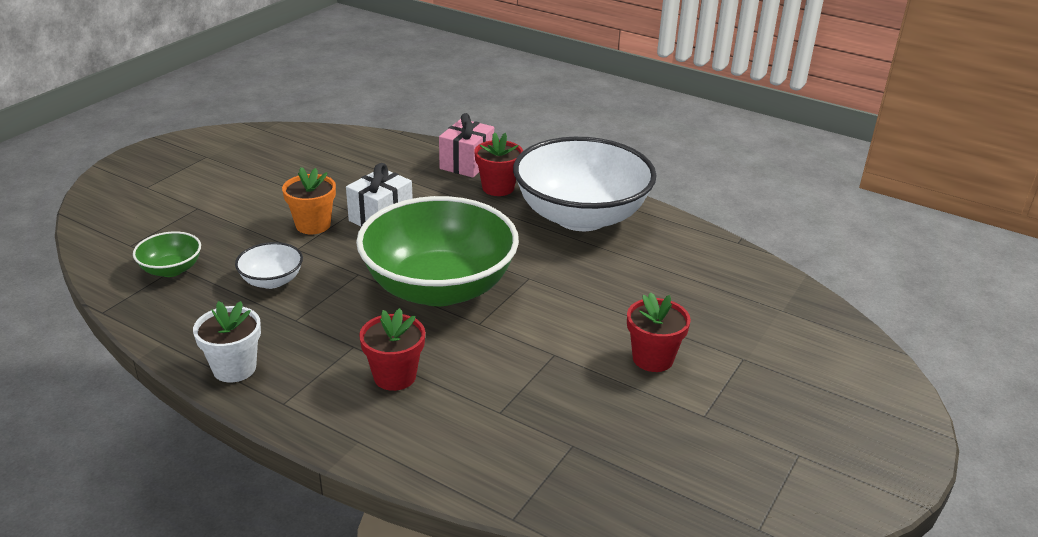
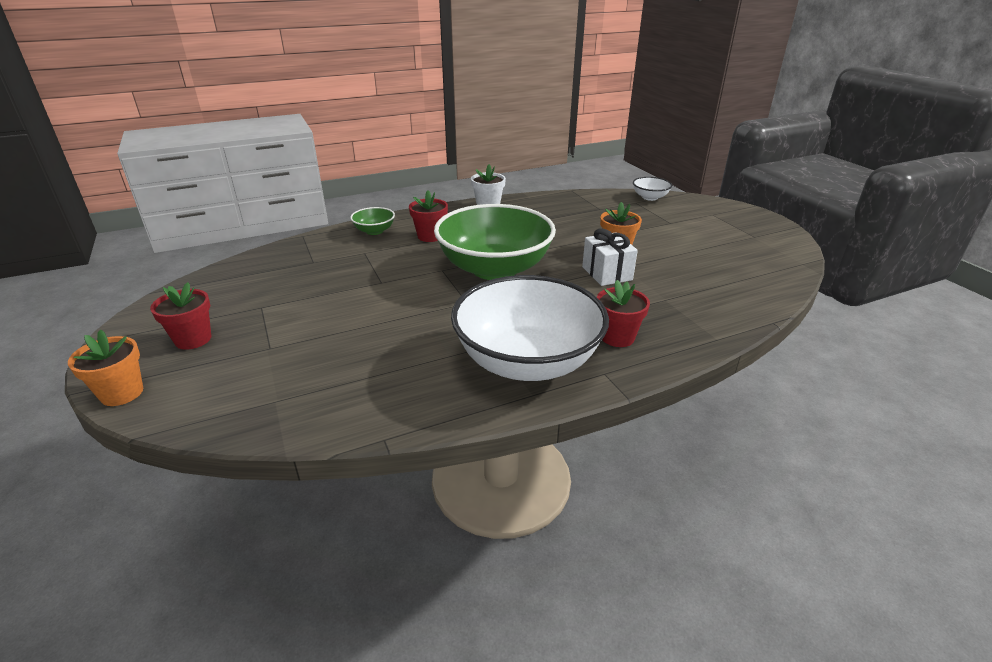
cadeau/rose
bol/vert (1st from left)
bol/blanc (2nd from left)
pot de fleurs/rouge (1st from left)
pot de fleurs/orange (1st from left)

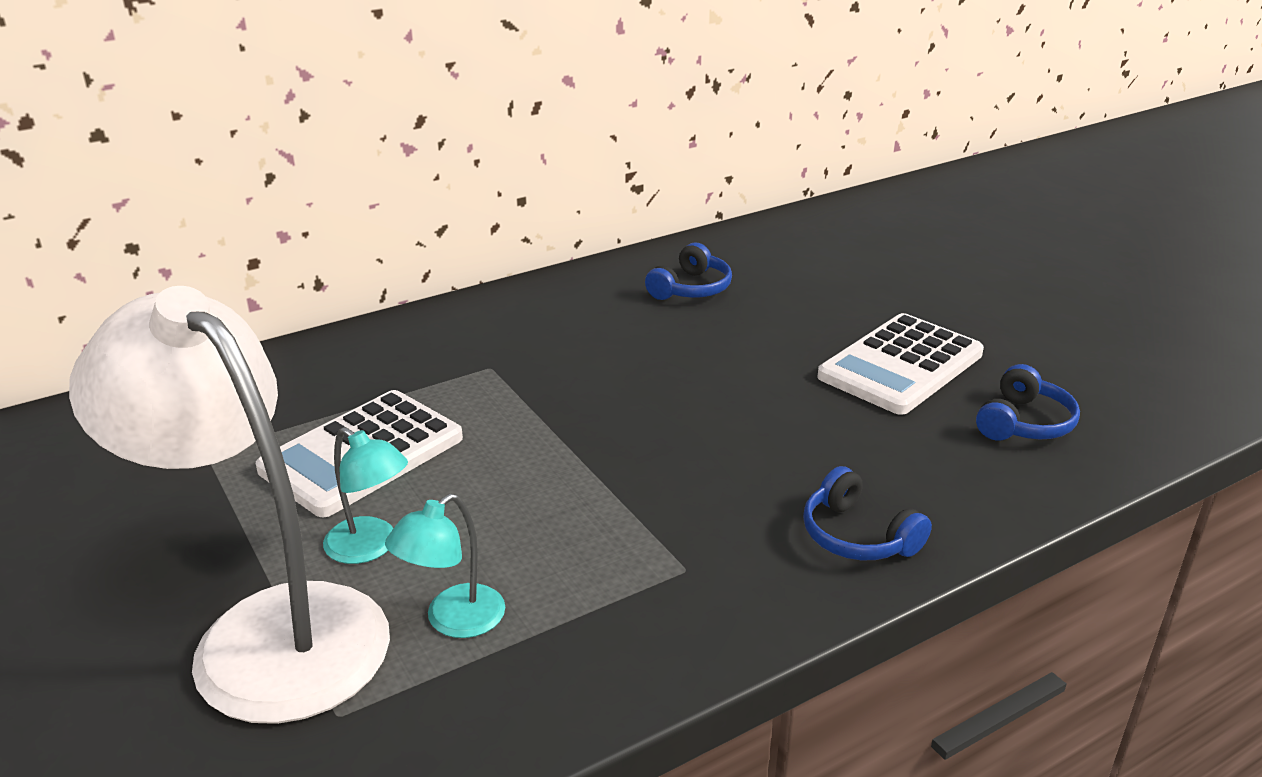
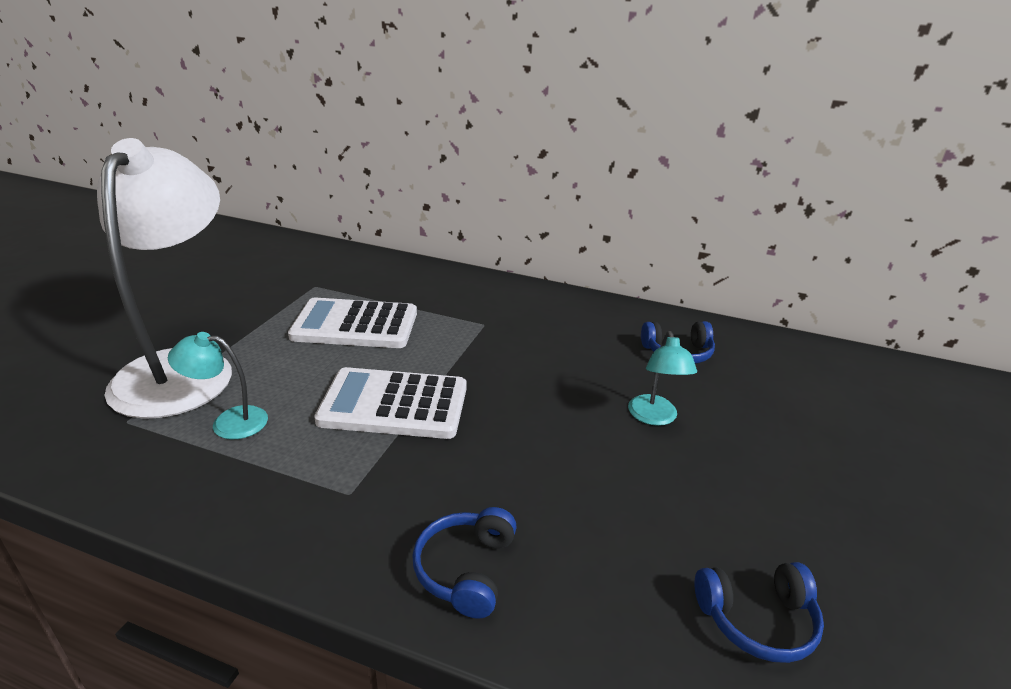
calculatrice/blanc (2nd from left)
lampe/turquoise (2nd from left)

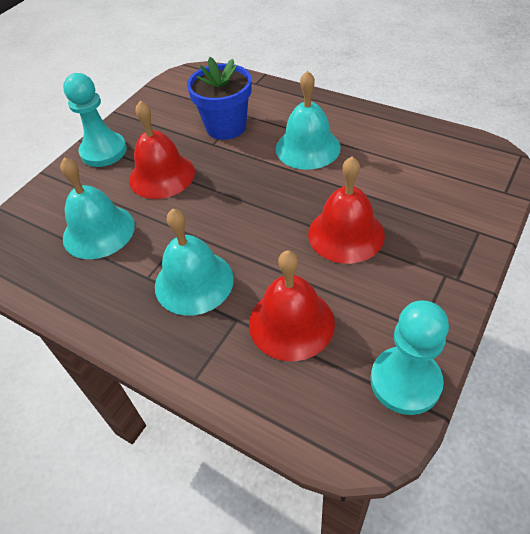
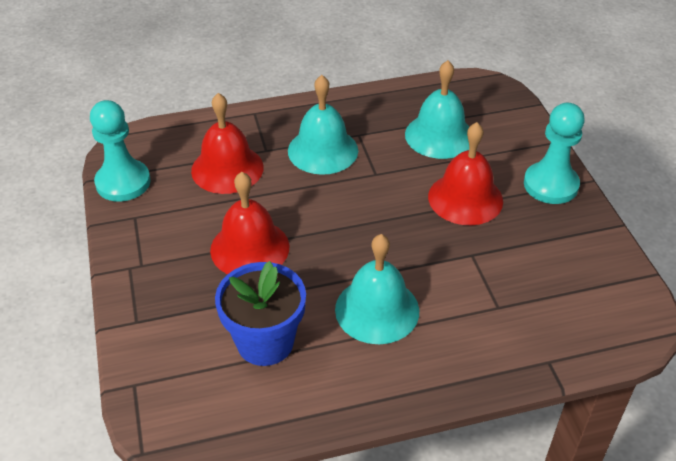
pot de fleurs/bleu

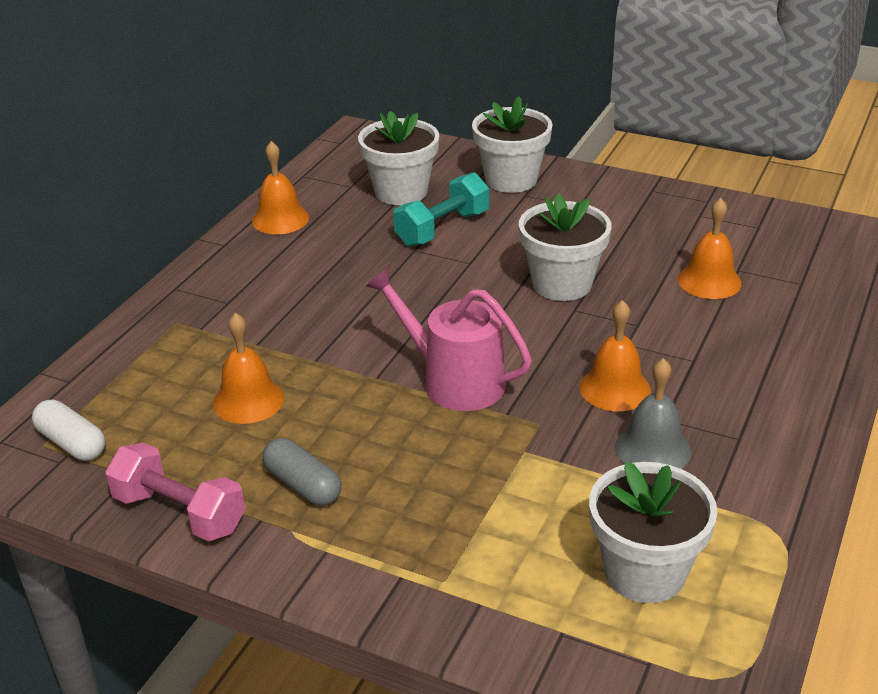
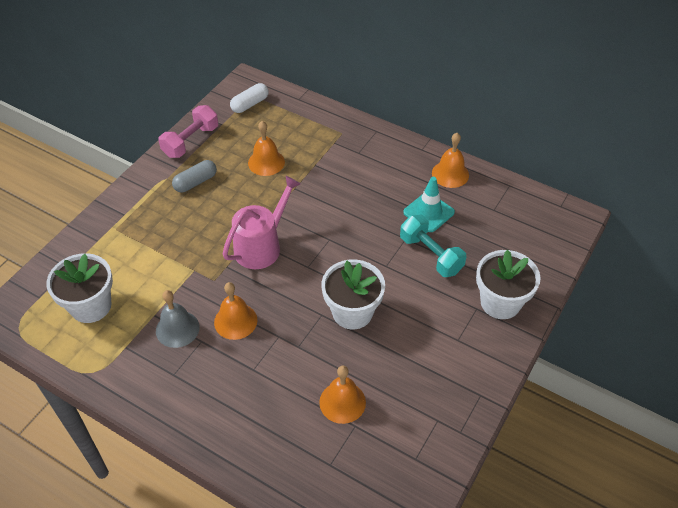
pot de fleurs/blanc (1st from left in the first image)
cône de chantier/turquoise

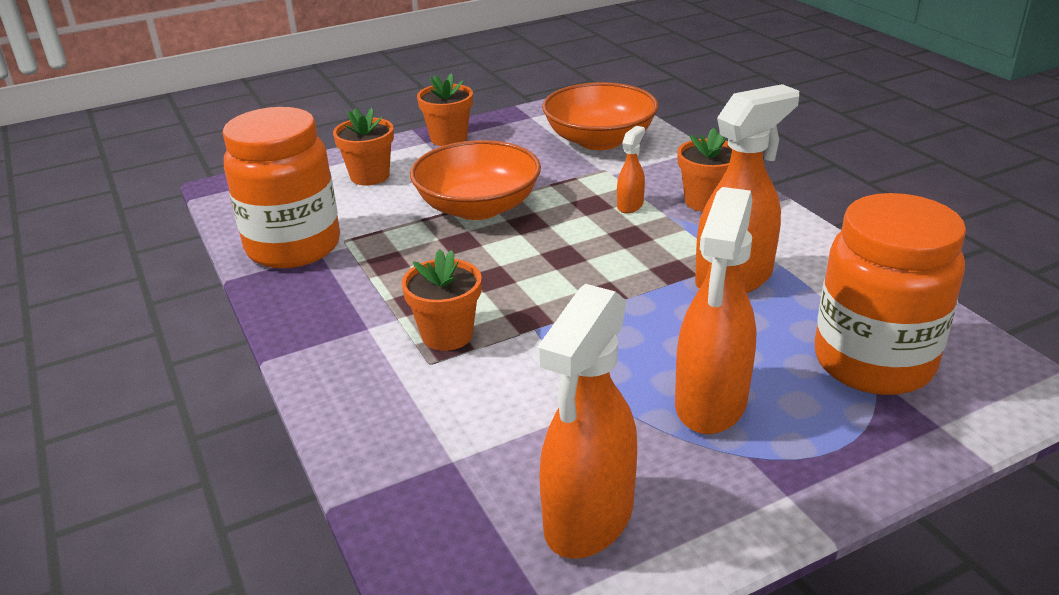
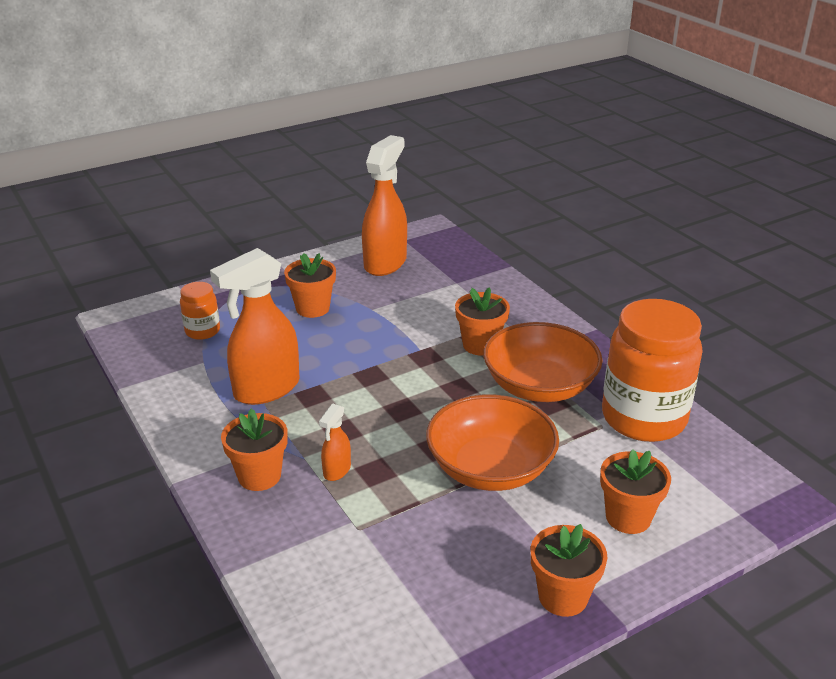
bol/orange (2nd from left)
pot de fleurs/orange (2nd from left)
bocal/orange (1st from left)

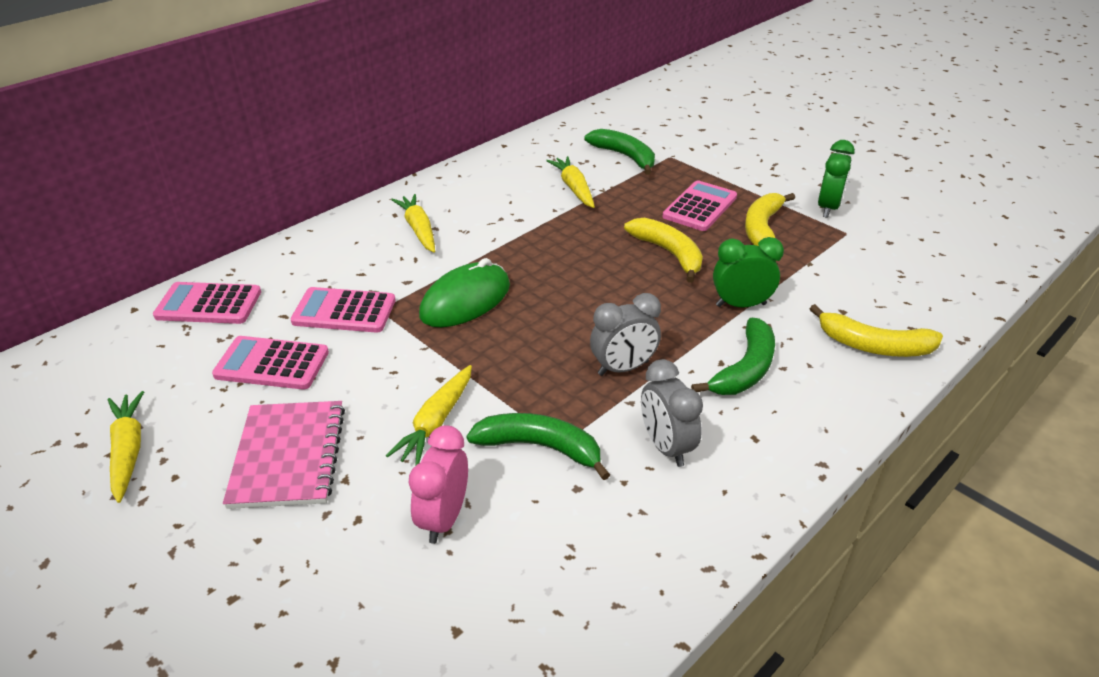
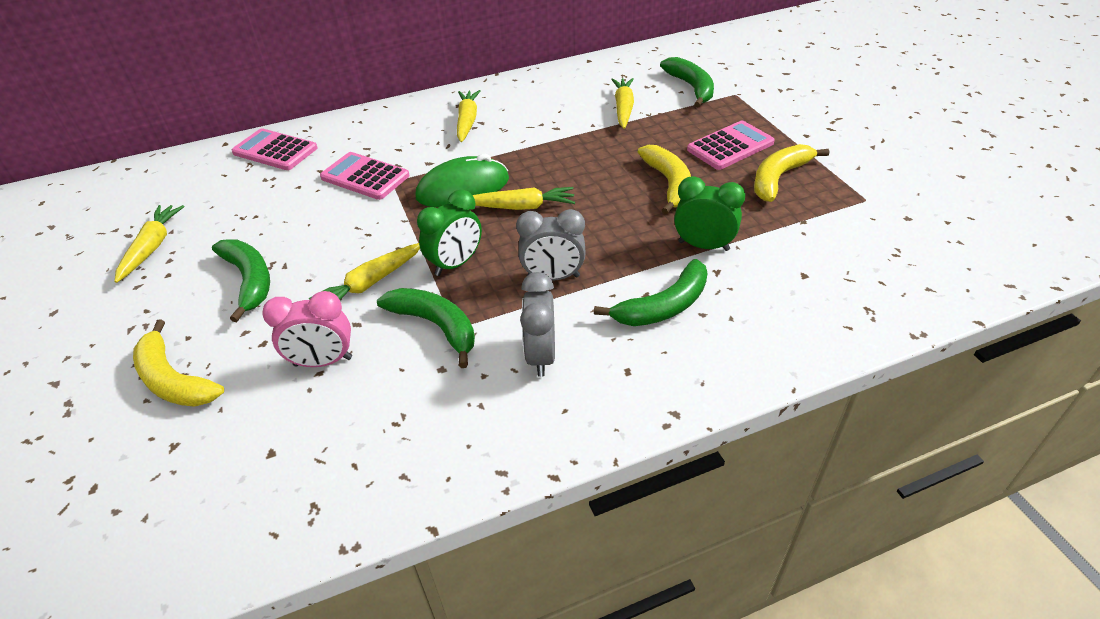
réveil/vert (1st from left)
banane/jaune (1st from left)
calculatrice/rose (2nd from left in the first image)
banane/vert (1st from left)
réveil/rose
carotte/jaune (4th from left)

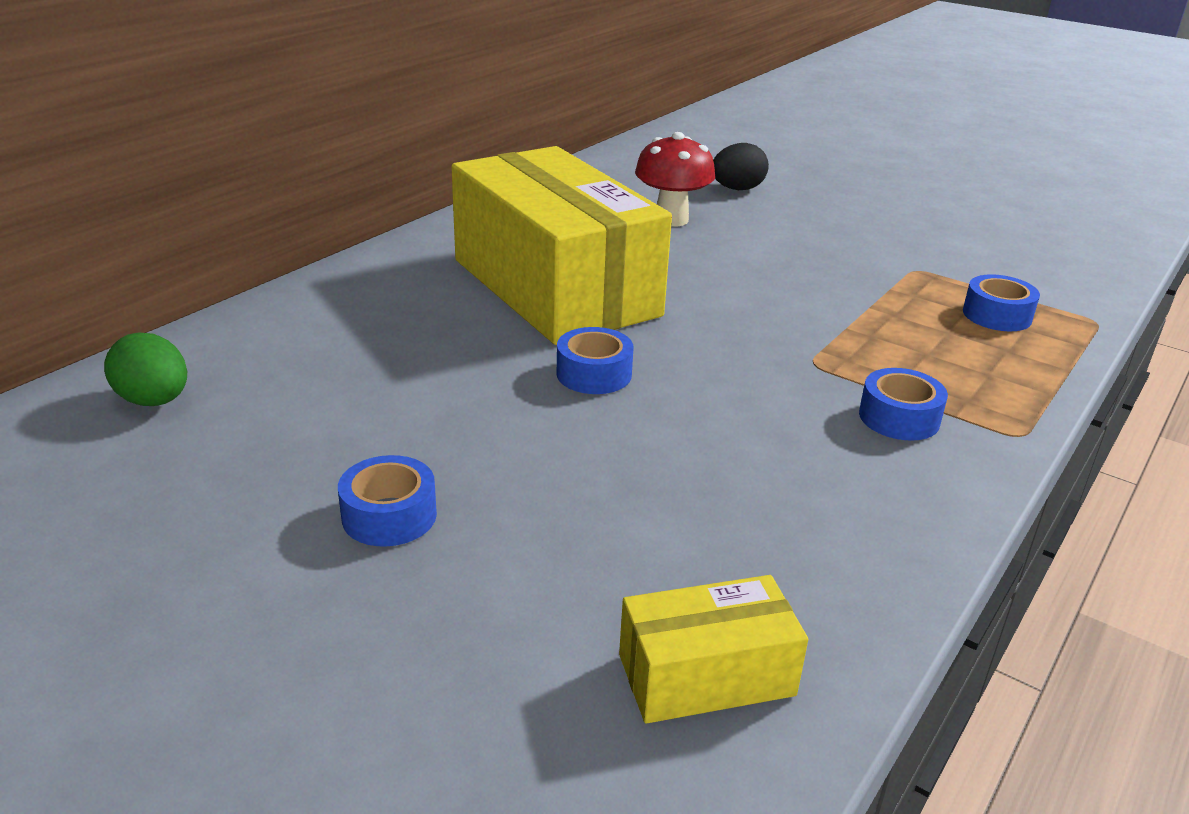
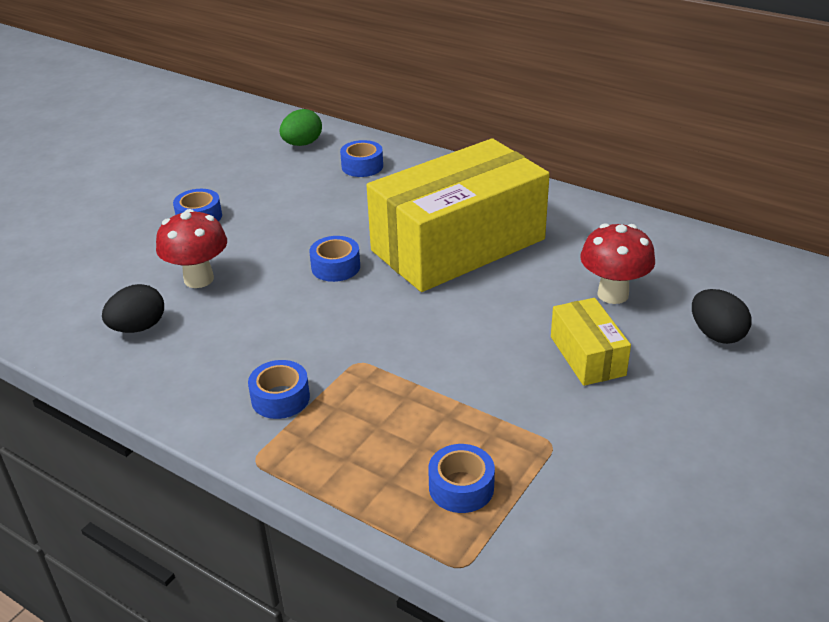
boîte/jaune (2nd from left)
ruban adhésif/bleu (4th from left)
champignon/rouge (1st from left)
œuf/noir (1st from left)

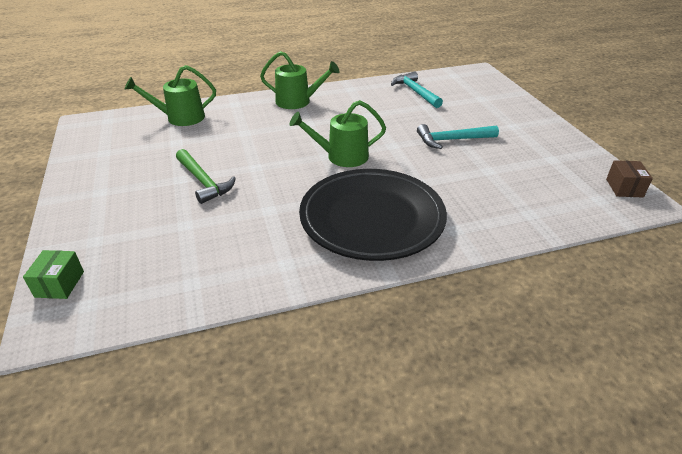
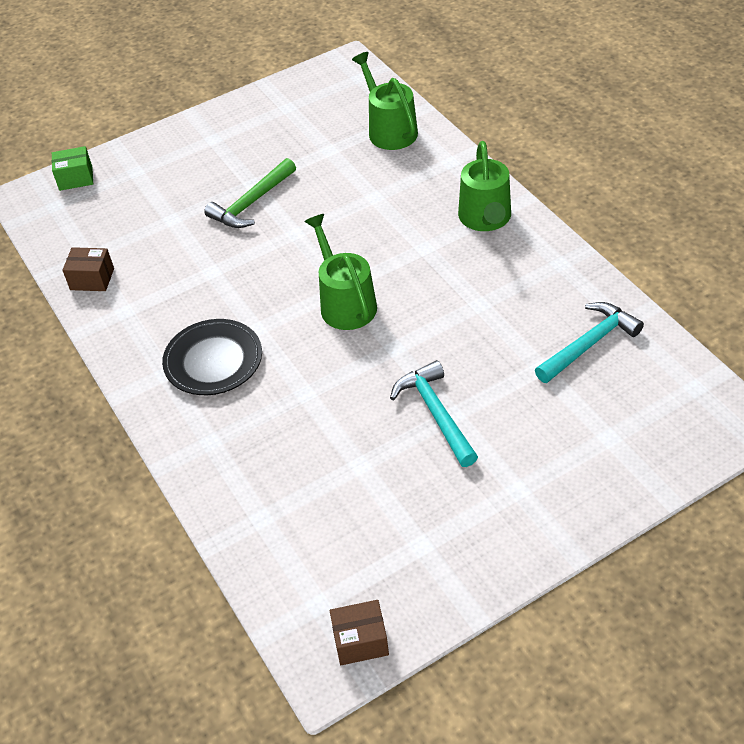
assiette/noir
boîte/marron (1st from left)

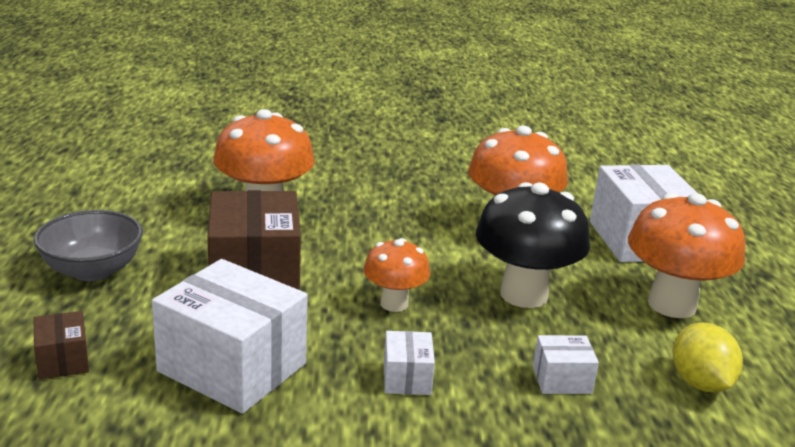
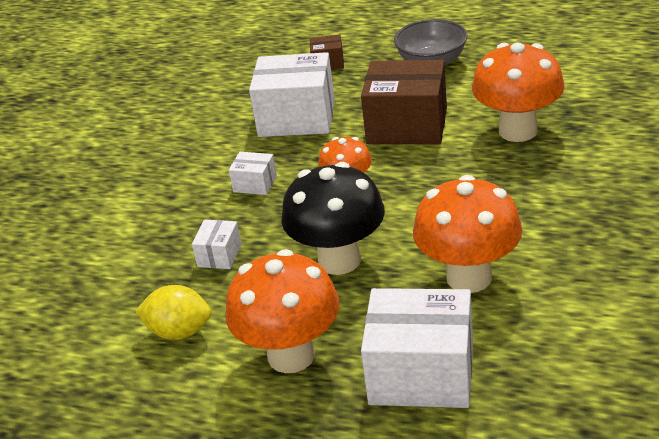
boîte/blanc (3rd from left)

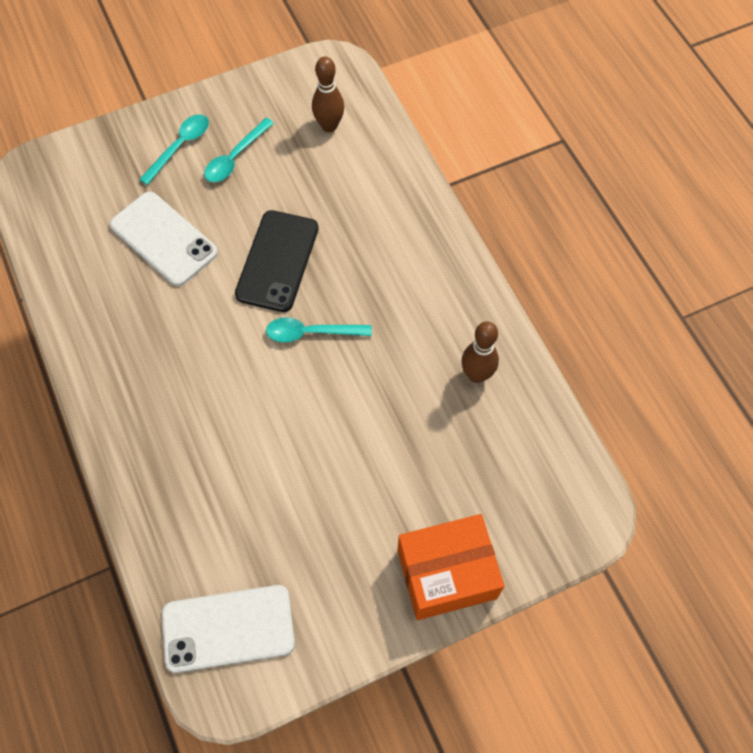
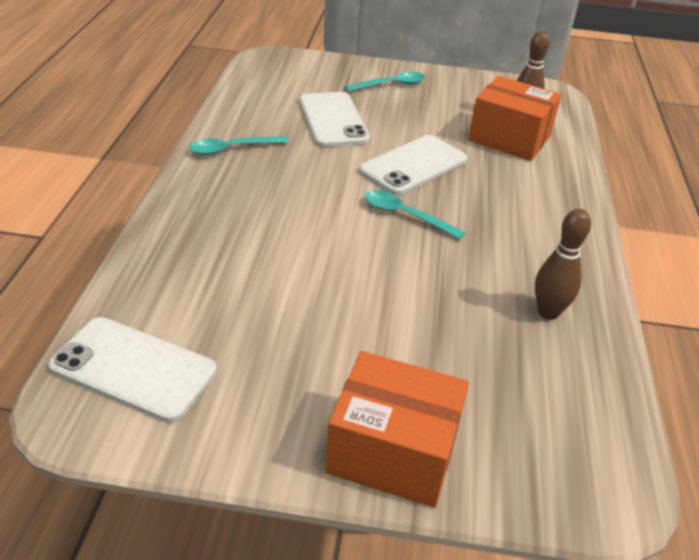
cuillère/turquoise (1st from left)
téléphone/blanc (3rd from left)
boîte/orange (2nd from left)

